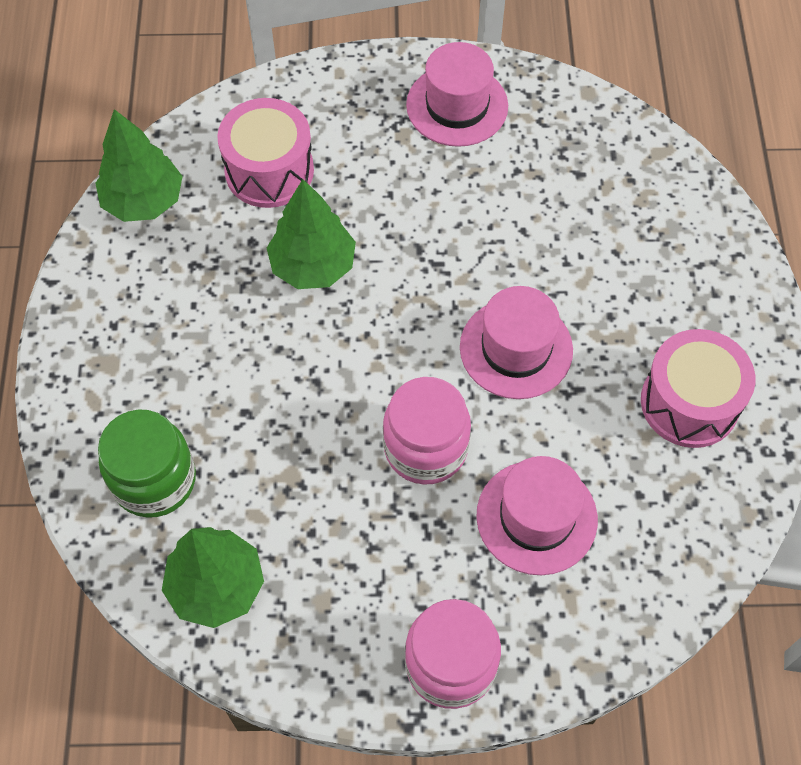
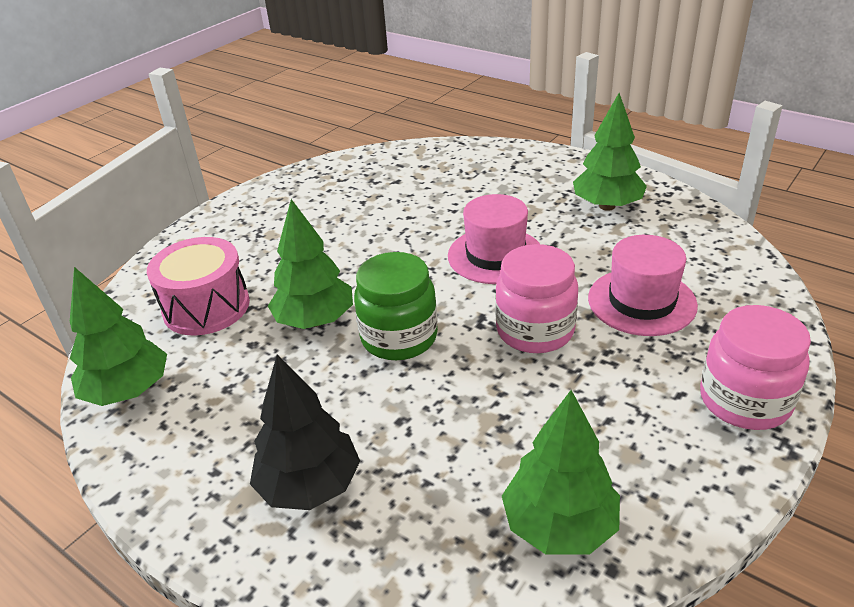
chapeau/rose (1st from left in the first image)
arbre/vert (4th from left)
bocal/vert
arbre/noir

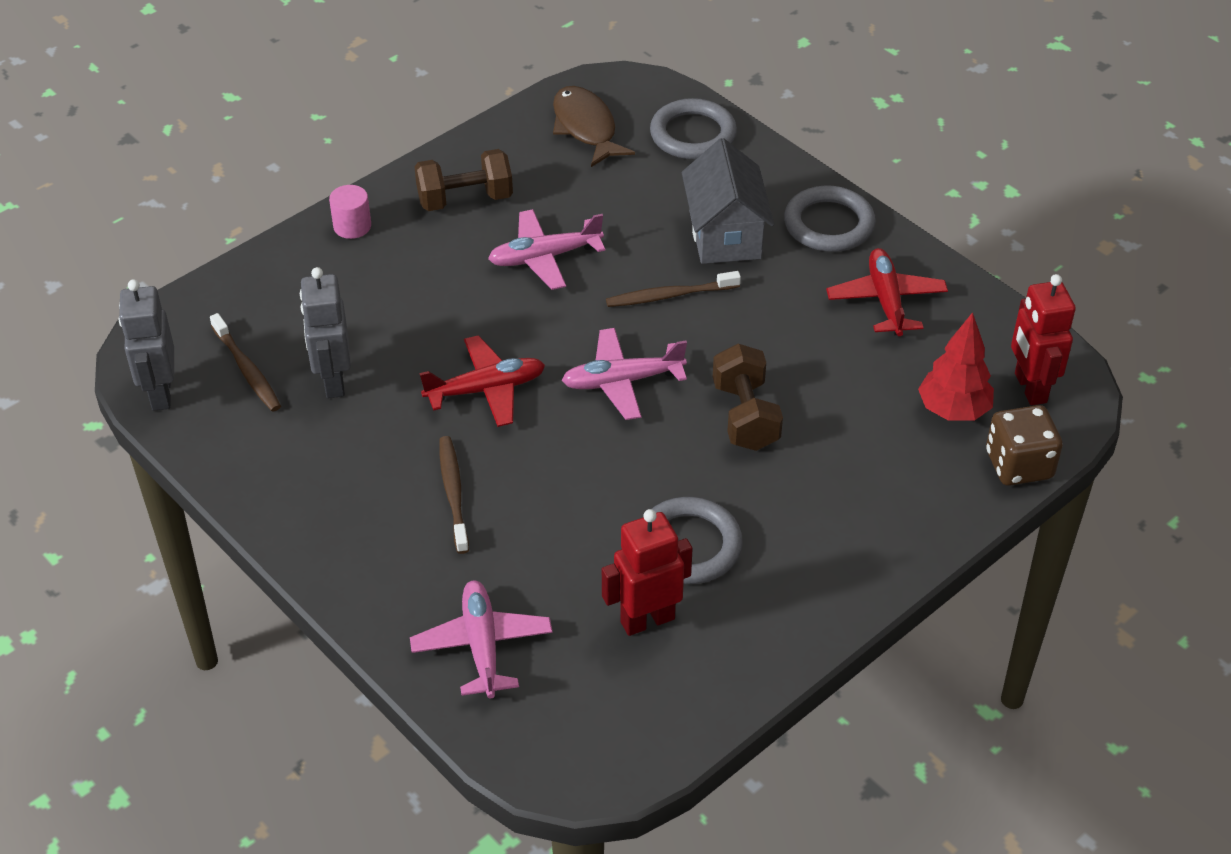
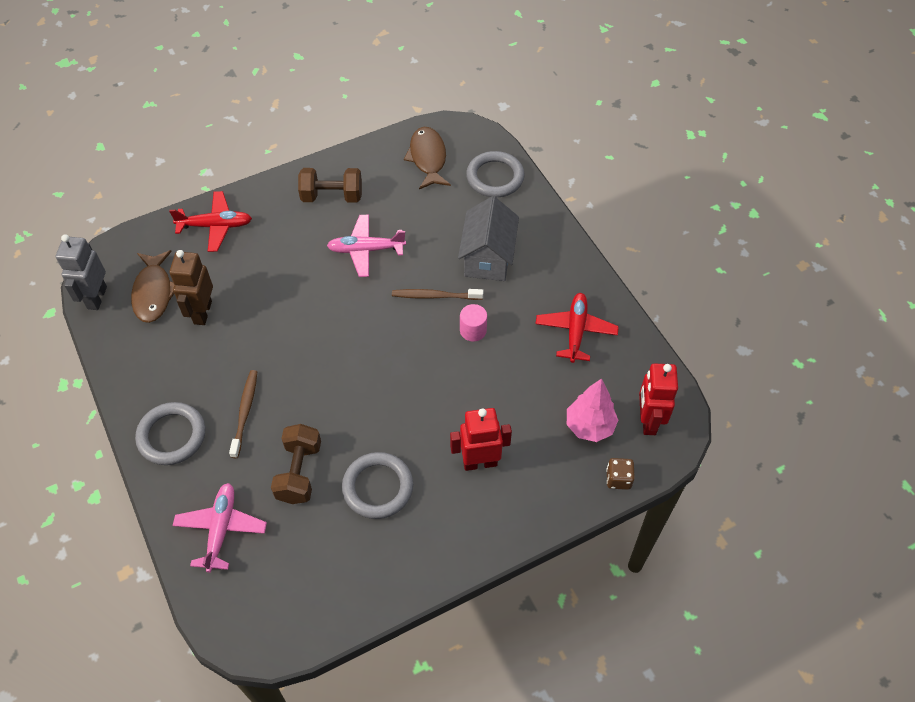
cylindre/rose
anneau/gris (1st from left)
robot/marron
arbre/rose
poisson/marron (1st from left)
avion/rose (3rd from left in the first image)
avion/rouge (1st from left)
haltère/marron (1st from left)
dé/marron
robot/rouge (1st from left)

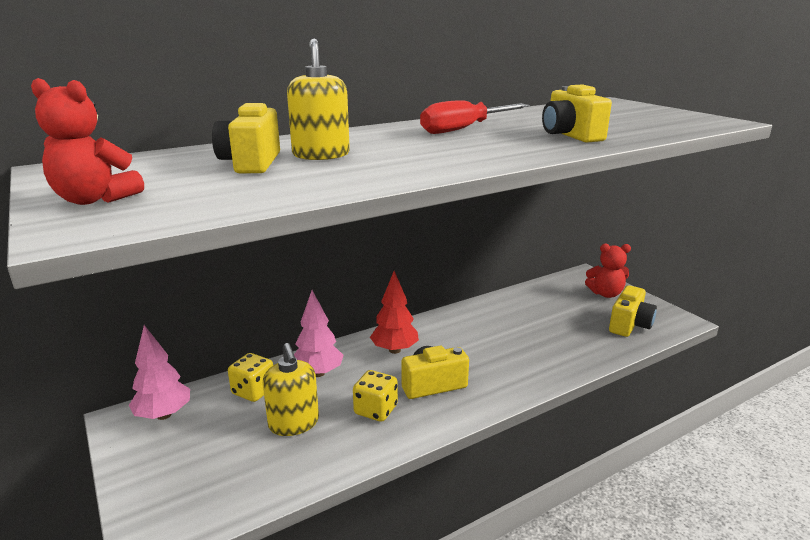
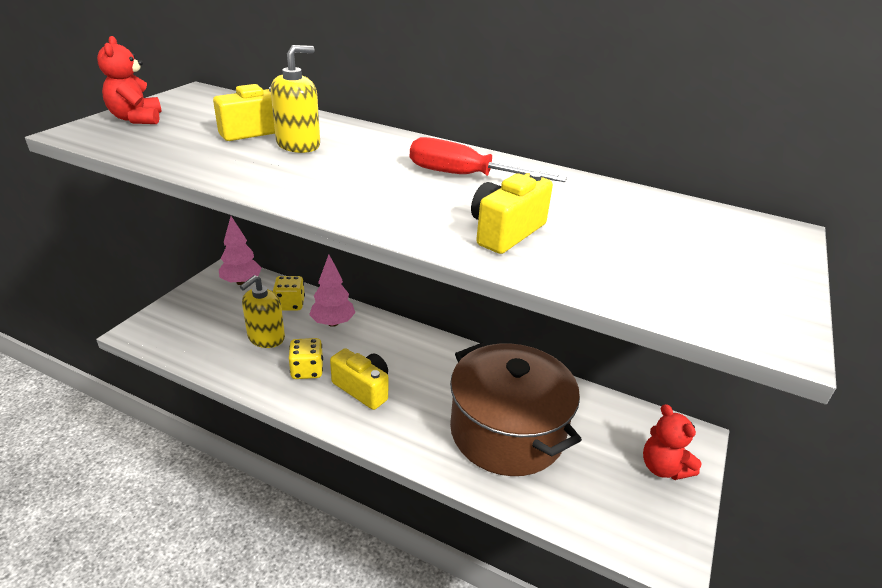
arbre/rouge
appareil photo/jaune (4th from left in the first image)
marmite/marron

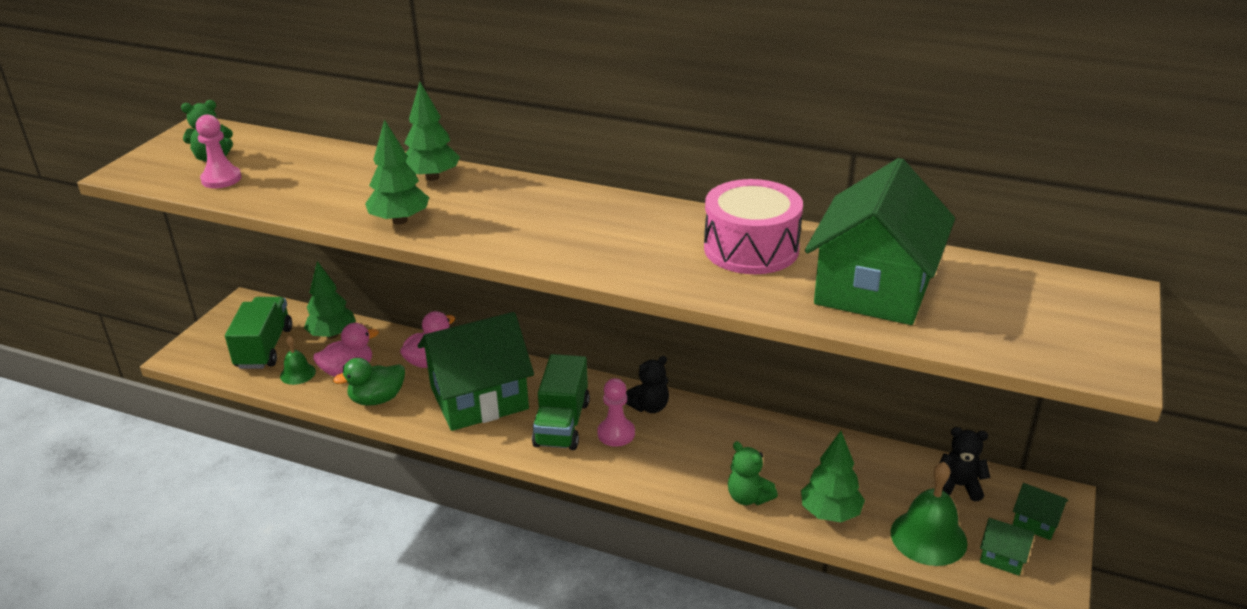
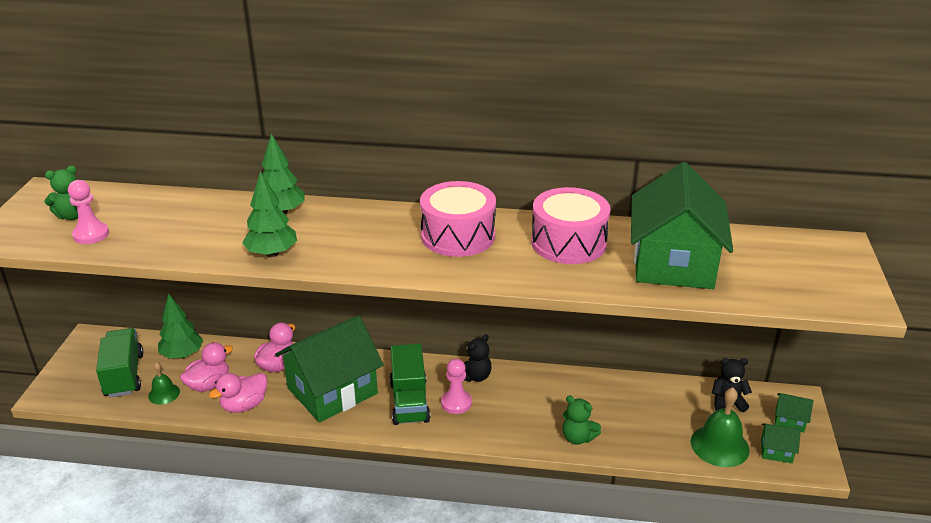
canard/rose (2nd from left)
arbre/vert (4th from left in the first image)
tambour/rose (1st from left)

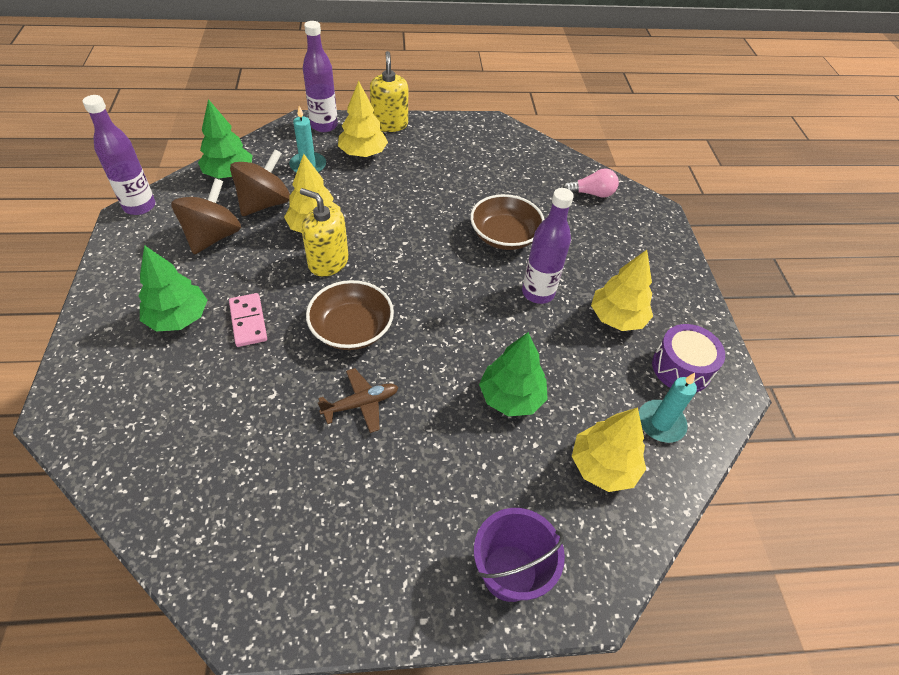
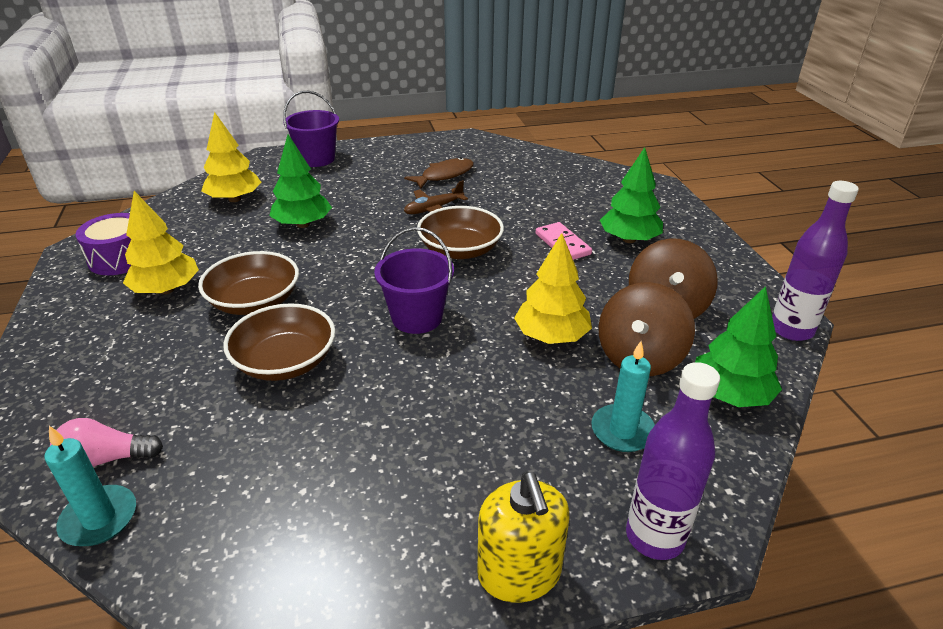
arbre/jaune (2nd from left in the first image)
distributeur de savon/jaune (1st from left in the first image)
bol/marron (1st from left)
bougie/turquoise (1st from left)
poisson/marron
seau/violet (2nd from left)

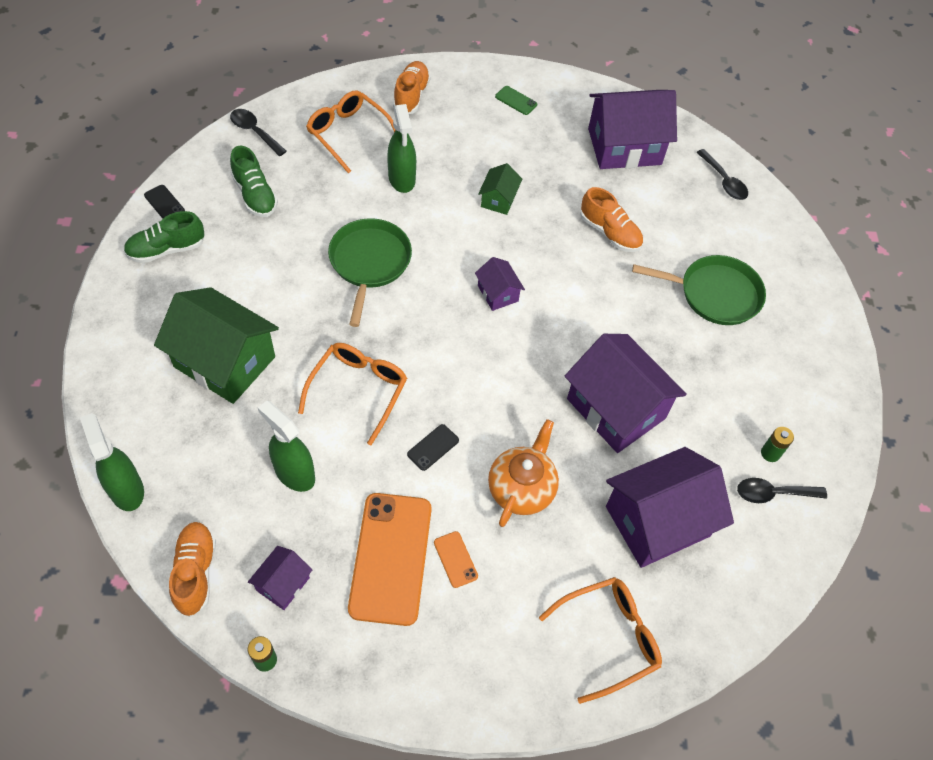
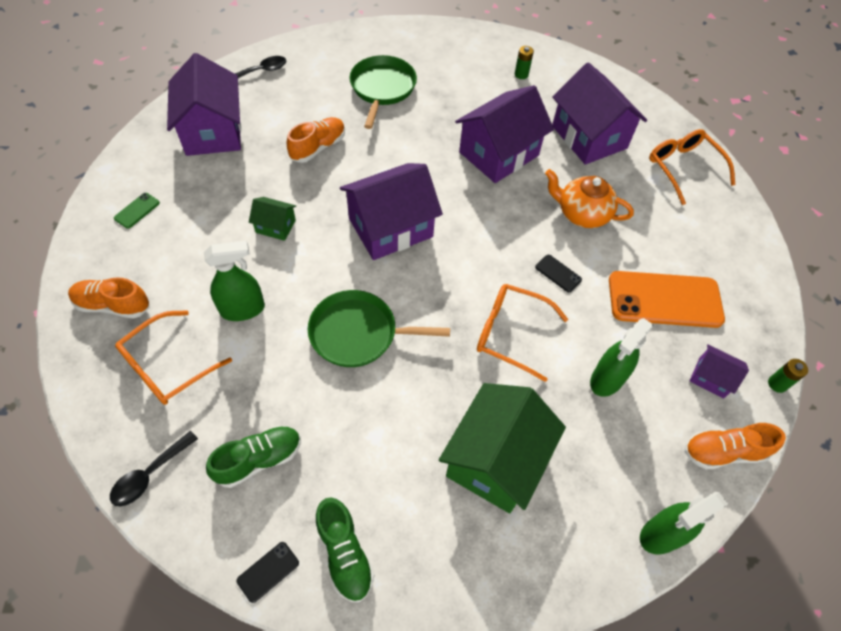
maison/violet (2nd from left)
cuillère/noir (3rd from left in the first image)
téléphone/orange (2nd from left in the first image)

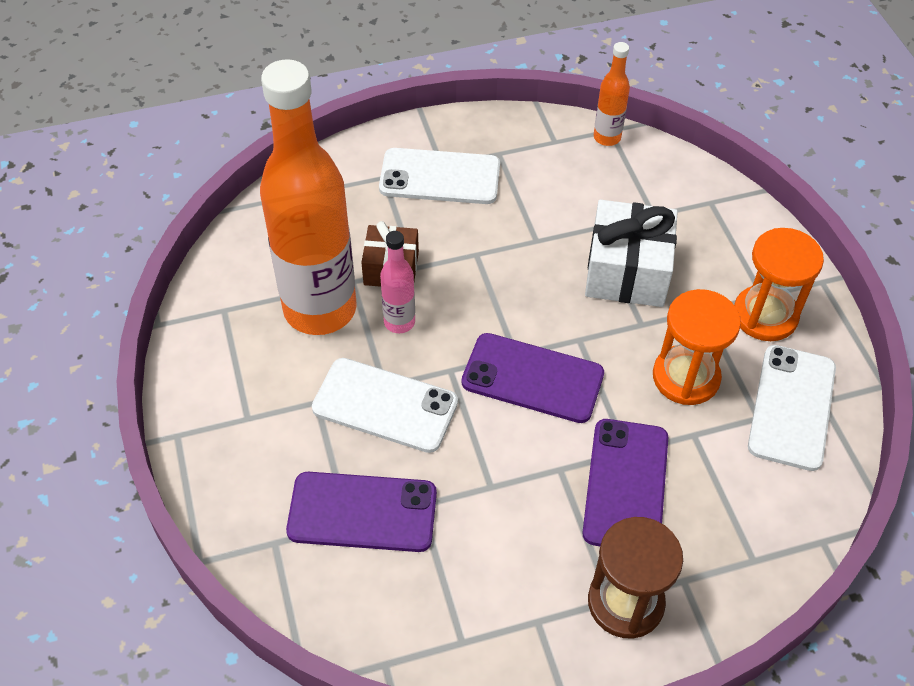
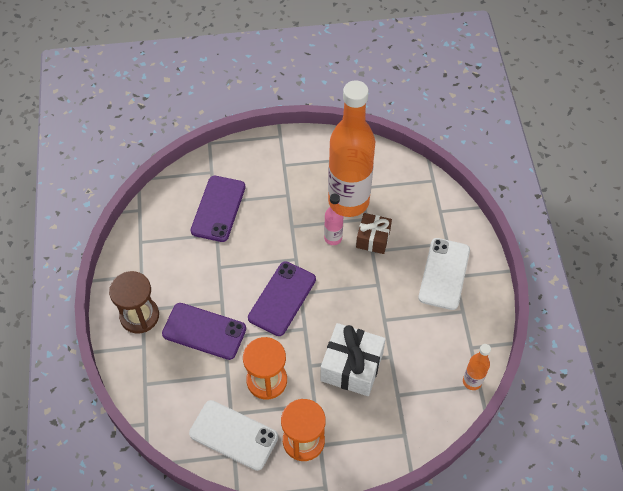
téléphone/blanc (1st from left in the first image)

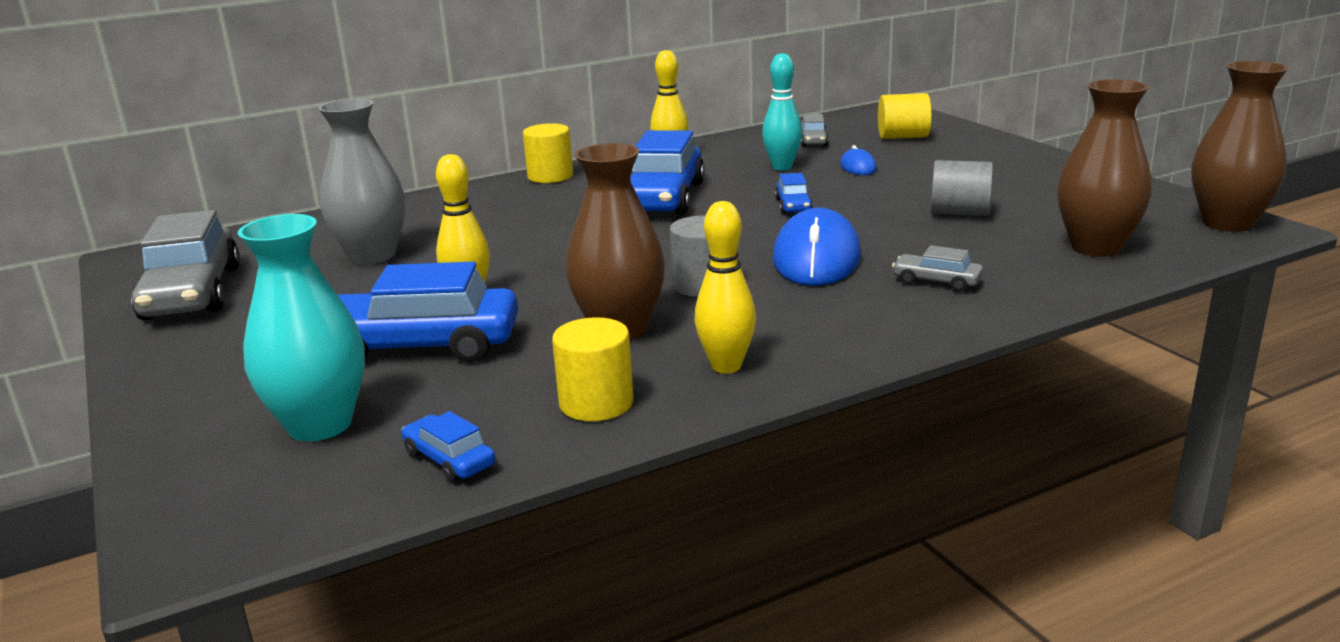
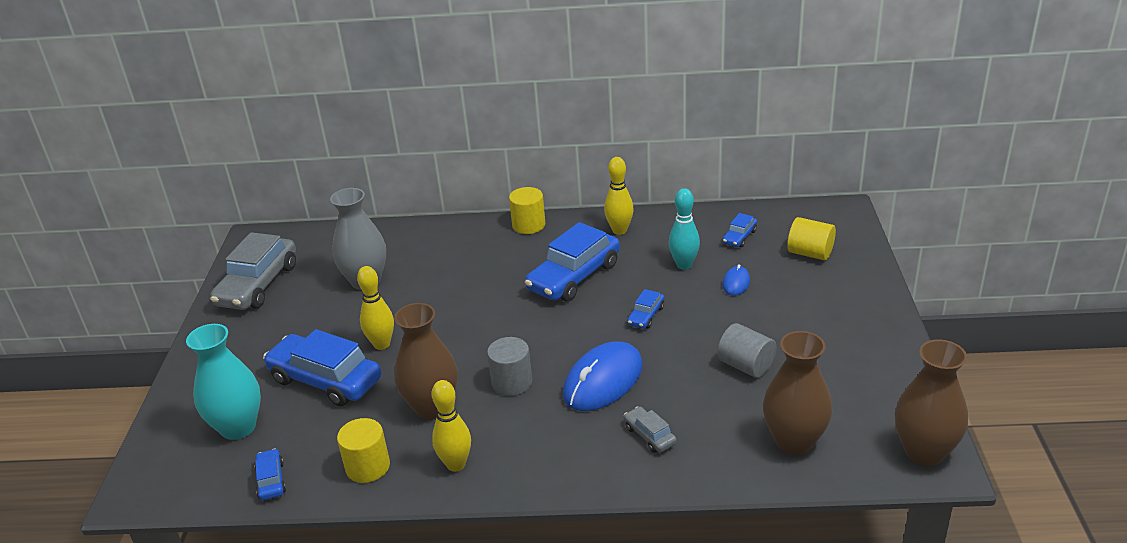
voiture/bleu (5th from left)

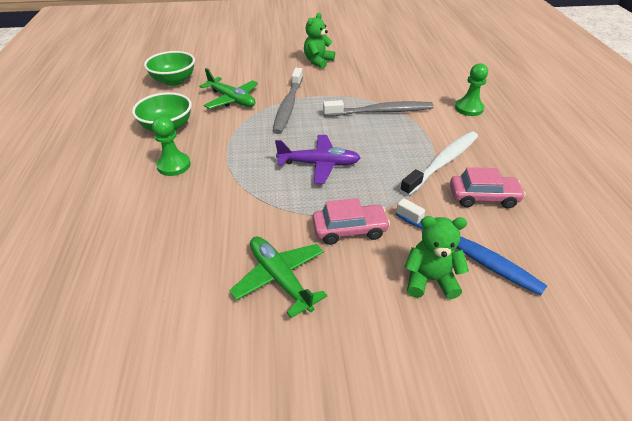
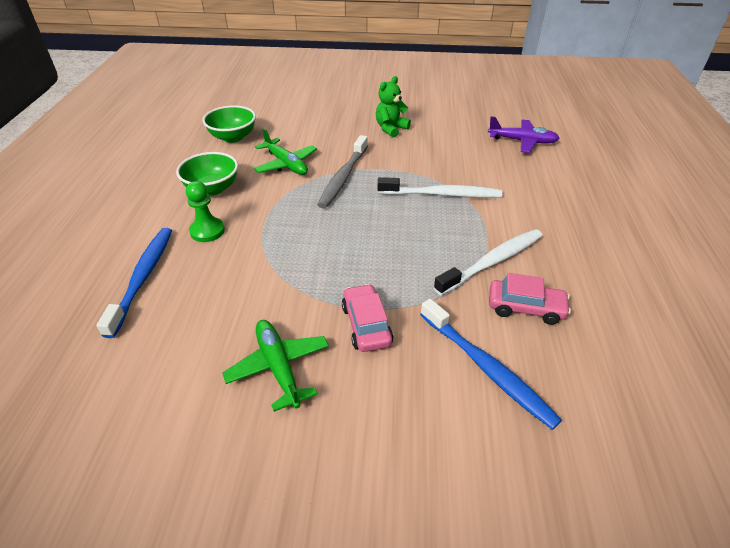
pion/vert (2nd from left in the first image)
brosse à dents/blanc (1st from left)
avion/violet
voiture/rose (1st from left)
ours en peluche/vert (2nd from left in the first image)
brosse à dents/bleu (1st from left)

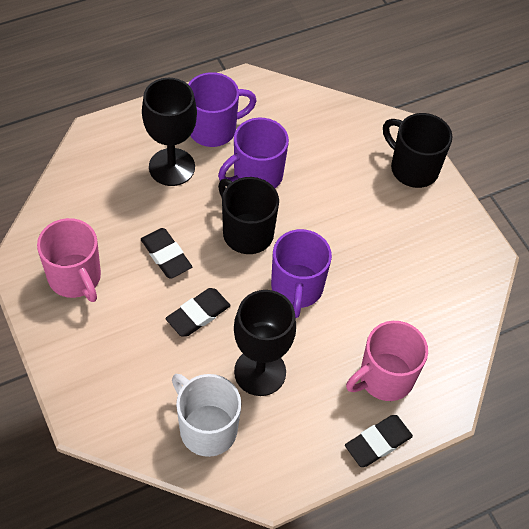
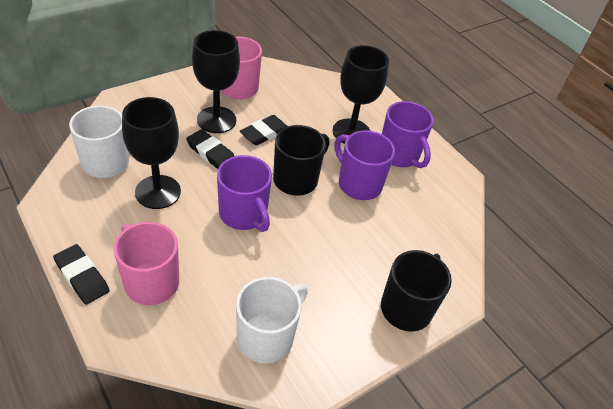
tasse/violet (1st from left)
verre à pied/noir (2nd from left)
tasse/blanc (2nd from left)

